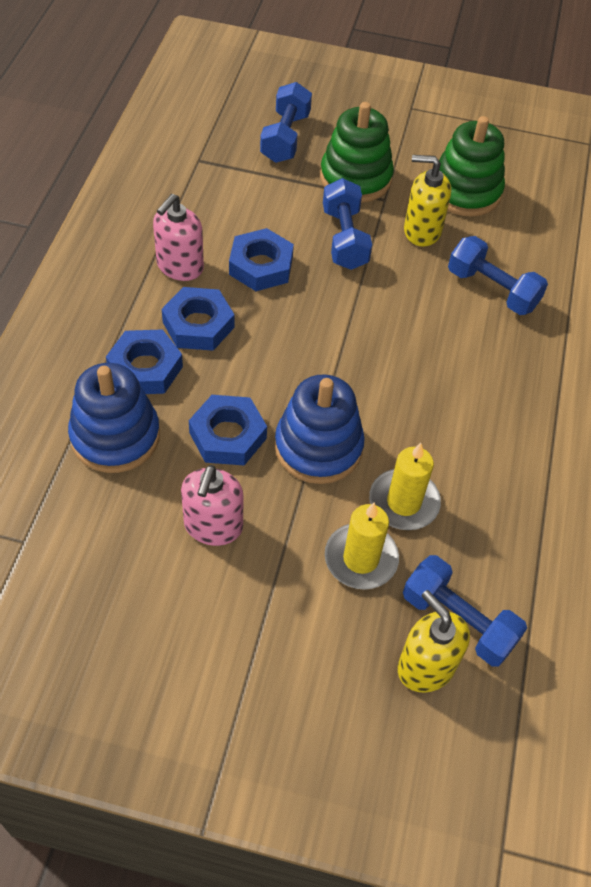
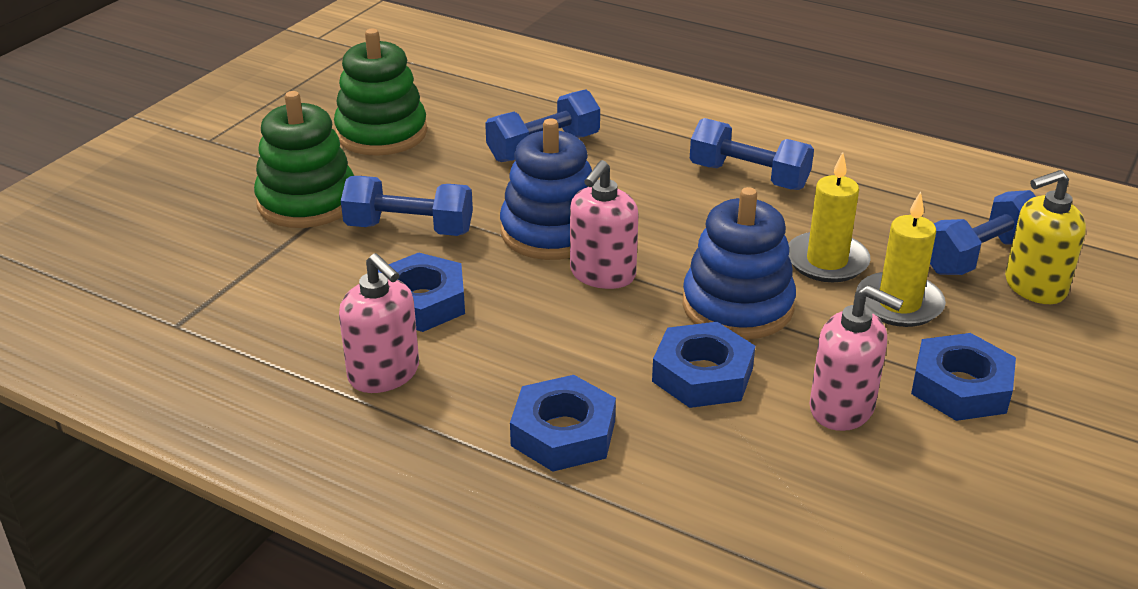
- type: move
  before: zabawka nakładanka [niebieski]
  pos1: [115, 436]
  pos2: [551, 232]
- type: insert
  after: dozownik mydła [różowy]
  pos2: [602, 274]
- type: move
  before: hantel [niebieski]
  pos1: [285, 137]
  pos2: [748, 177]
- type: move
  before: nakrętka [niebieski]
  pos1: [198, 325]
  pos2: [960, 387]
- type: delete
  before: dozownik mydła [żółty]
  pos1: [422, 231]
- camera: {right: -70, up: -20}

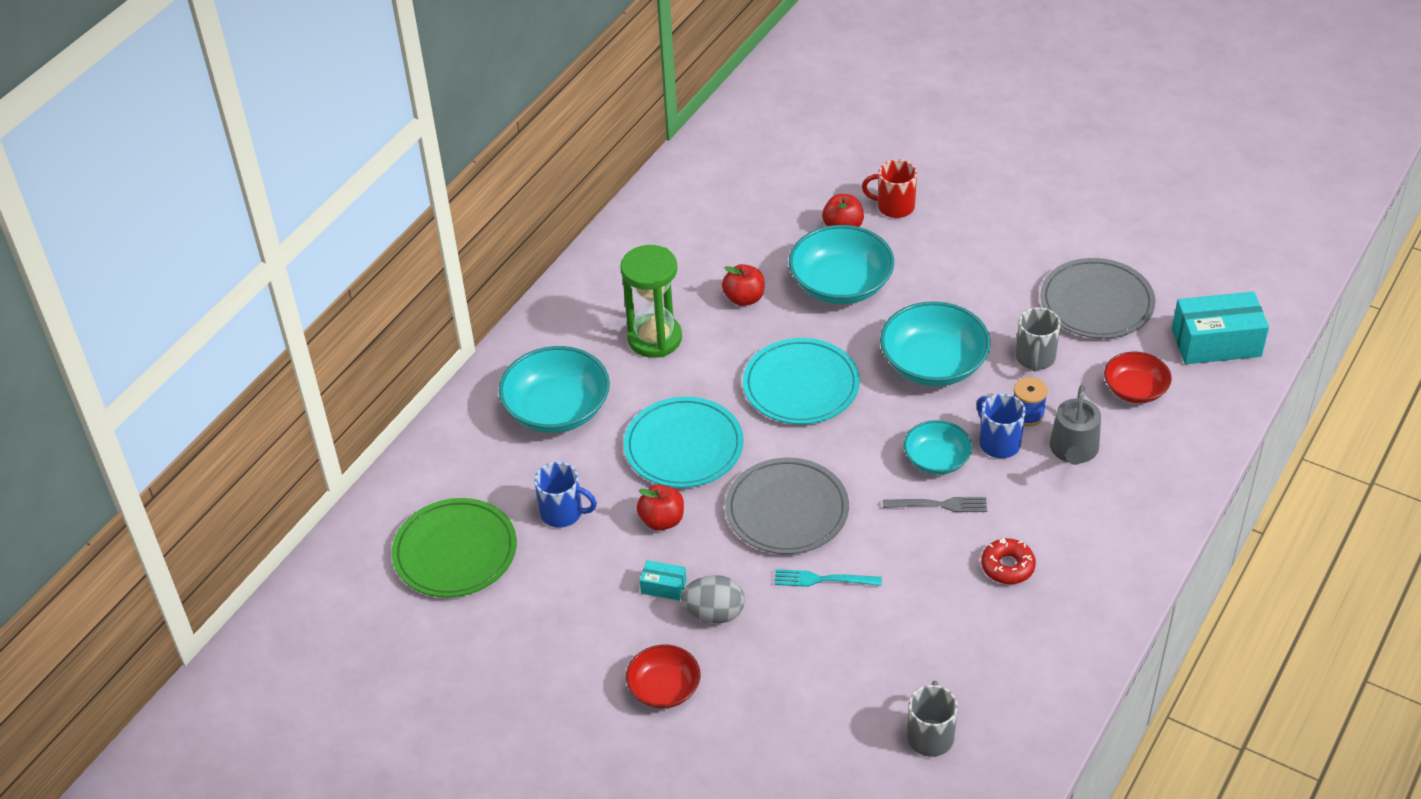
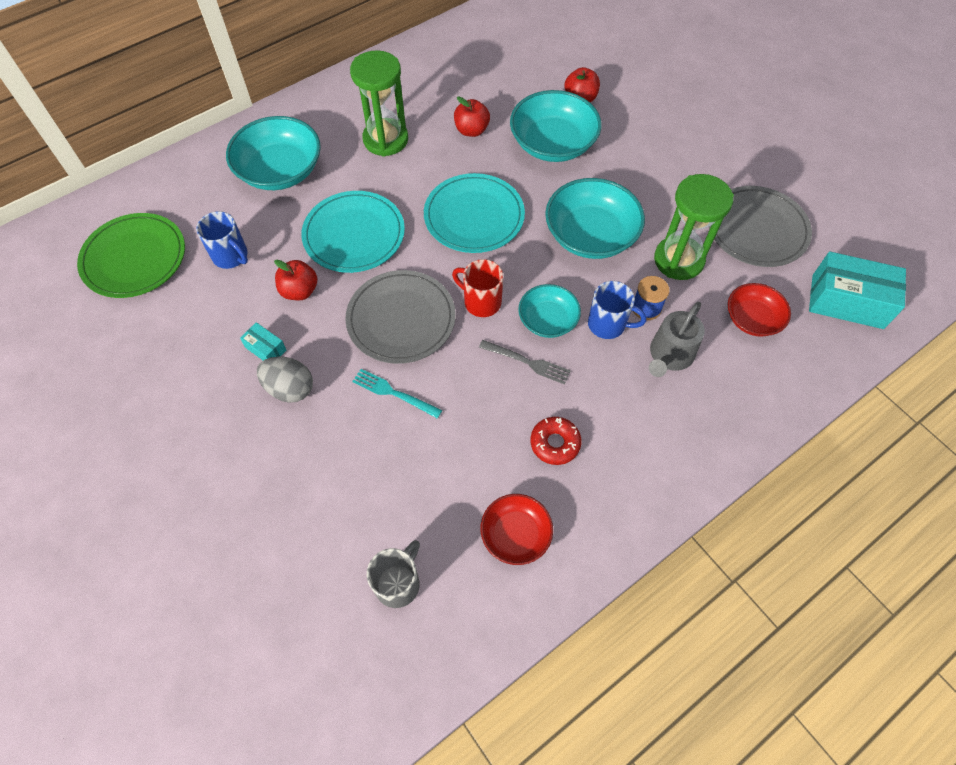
- type: move
  before: kubek [czerwony]
  pos1: [894, 207]
  pos2: [481, 302]
- type: move
  before: miska [czerwony]
  pos1: [664, 688]
  pos2: [515, 534]
- type: rotate
  before: kubek [niebieski]
  pos1: [998, 443]
  pos2: [608, 324]
  turn: 120
- type: replace
  before: kubek [szary]
  after: klepsydra [zielony]
  pos1: [1035, 358]
  pos2: [678, 260]
- camera: {right: 20, up: 15}

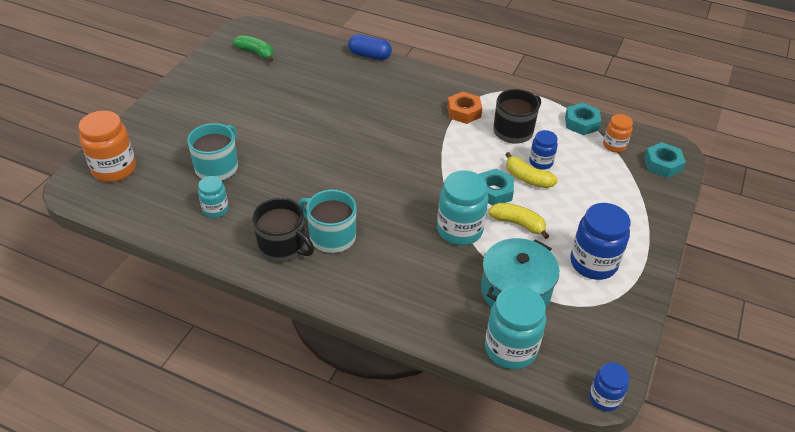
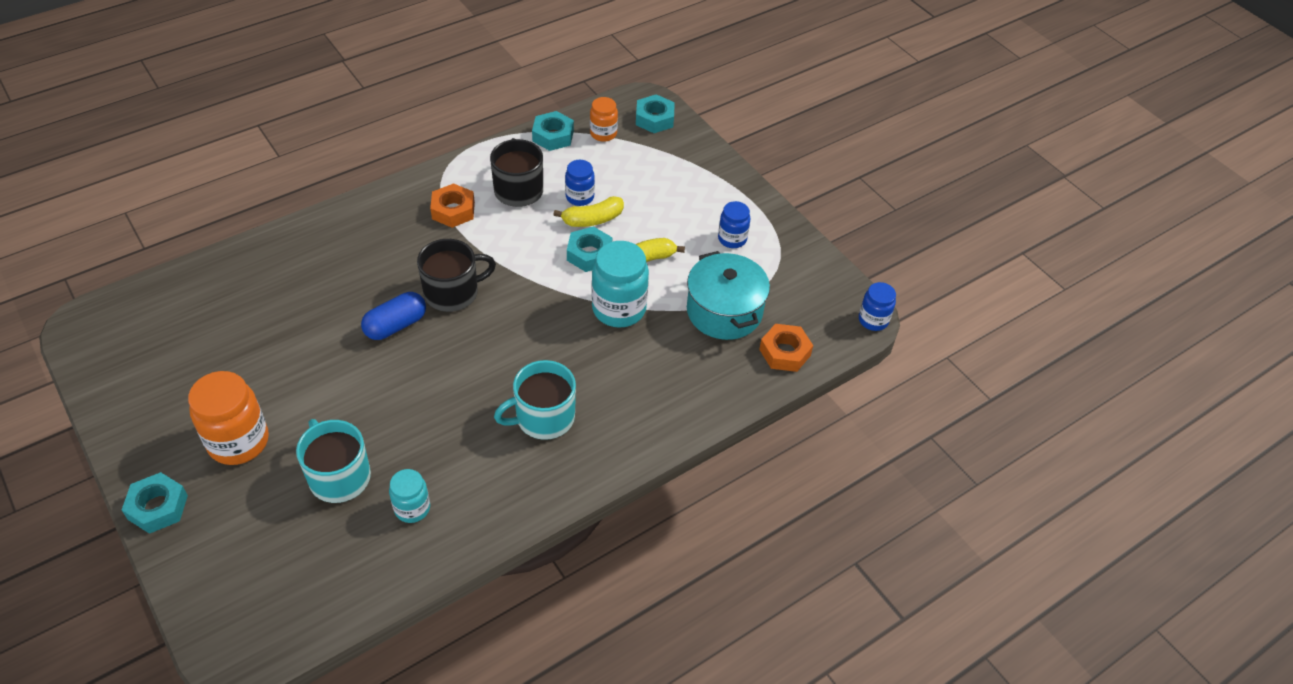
- type: insert
  after: nakrętka [turkusowy]
  pos2: [158, 507]
- type: move
  before: słoik [pomarańczowy]
  pos1: [114, 169]
  pos2: [238, 442]
- type: move
  before: kapsułka [niebieski]
  pos1: [369, 55]
  pos2: [395, 325]
- type: move
  before: kubek [czarny]
  pos1: [283, 247]
  pos2: [453, 292]
- type: resize
  before: słoik [niebieski]
  pos1: [593, 263]
  pos2: [732, 239]
  scale: 0.57
- type: replace
  before: słoik [turkusowy]
  after: nakrętka [pomarańczowy]
  pos1: [510, 349]
  pos2: [784, 352]
- type: delete
  before: banan [zielony]
  pos1: [256, 53]
- camera: {right: -60, up: 5}

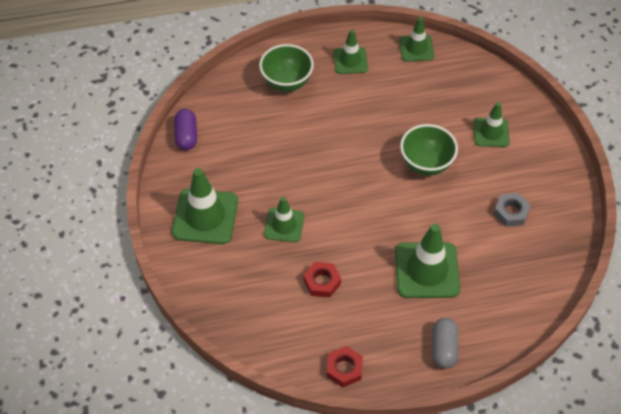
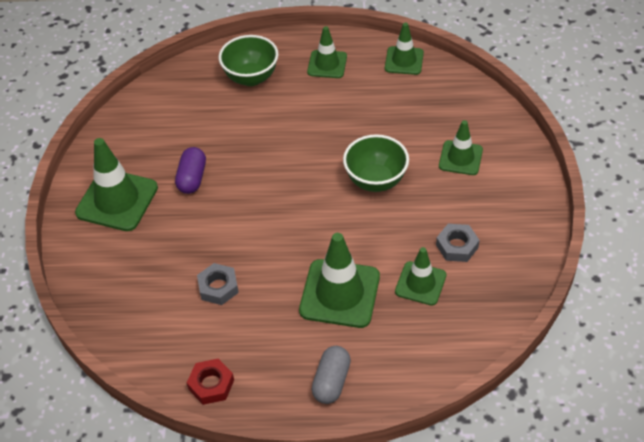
- type: move
  before: kapsułka [fioletowy]
  pos1: [186, 136]
  pos2: [192, 178]
- type: recolor
  before: nakrętka [czerwony]
  after: nakrętka [szary]
  pos1: [322, 282]
  pos2: [218, 287]
- type: move
  before: pachołek [zielony]
  pos1: [284, 225]
  pos2: [420, 283]
- camera: {right: 15, up: -5}

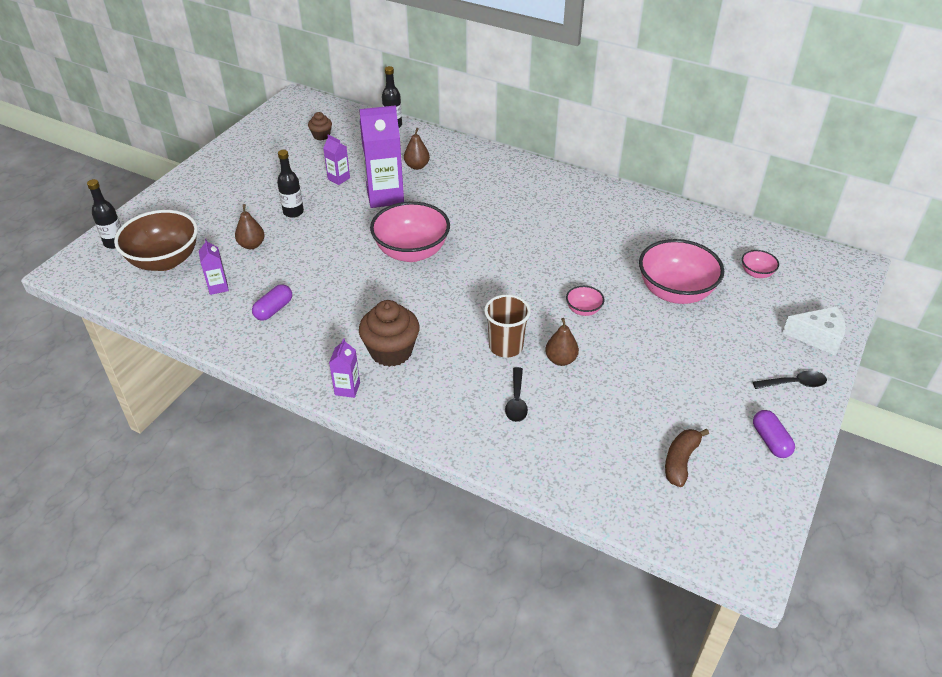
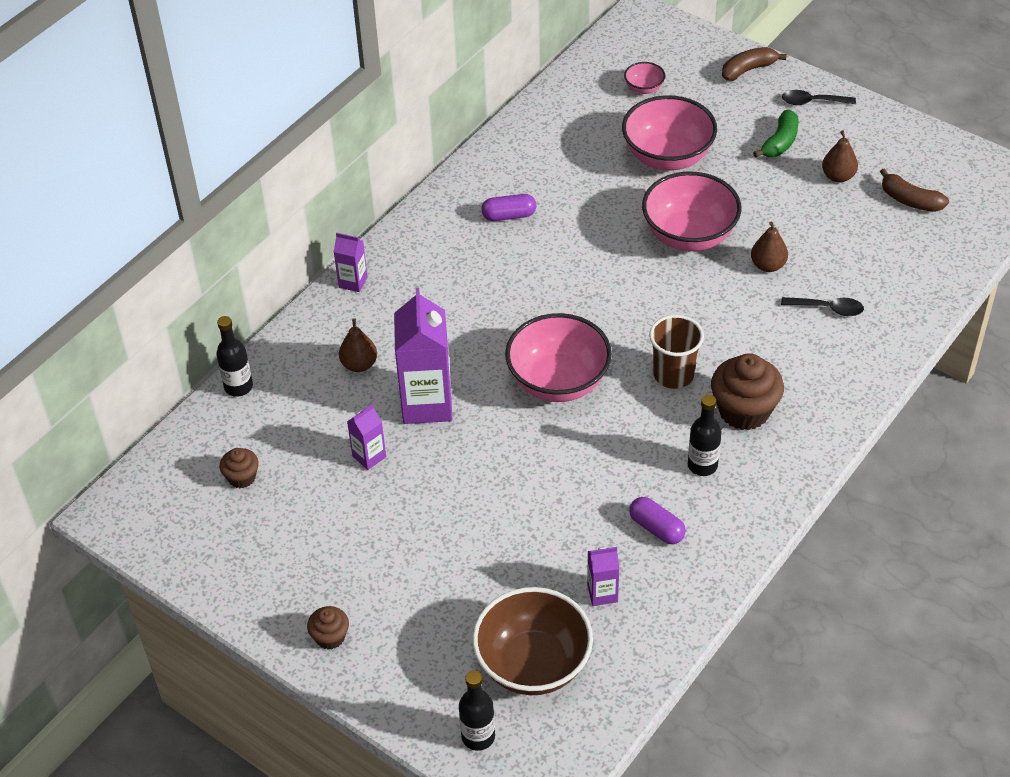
- type: insert
  after: muffinka [brązowy]
  pos2: [330, 637]
- type: move
  before: karton mleka [fioletowy]
  pos1: [347, 389]
  pos2: [353, 282]
- type: move
  before: kapsułka [fioletowy]
  pos1: [770, 441]
  pos2: [509, 216]
- type: resize
  before: miska [różowy]
  pos1: [583, 310]
  pos2: [689, 235]
  scale: 2.21
- type: move
  before: szklanka [brązowy]
  pos1: [506, 346]
  pos2: [673, 374]
- type: move
  before: butelka [czarny]
  pos1: [293, 212]
  pos2: [702, 465]
- type: replace
  before: ser [biały]
  after: banan [brązowy]
  pos1: [818, 337]
  pos2: [748, 69]
- type: insert
  after: banan [zielony]
  pos2: [780, 142]
- type: rotate
  before: łyżka [czarny]
  pos1: [794, 383]
  pos2: [812, 102]
  turn: -90
- type: move
  before: gruszka [brązowy]
  pos1: [252, 245]
  pos2: [838, 176]
- camera: {right: -80, up: 5}

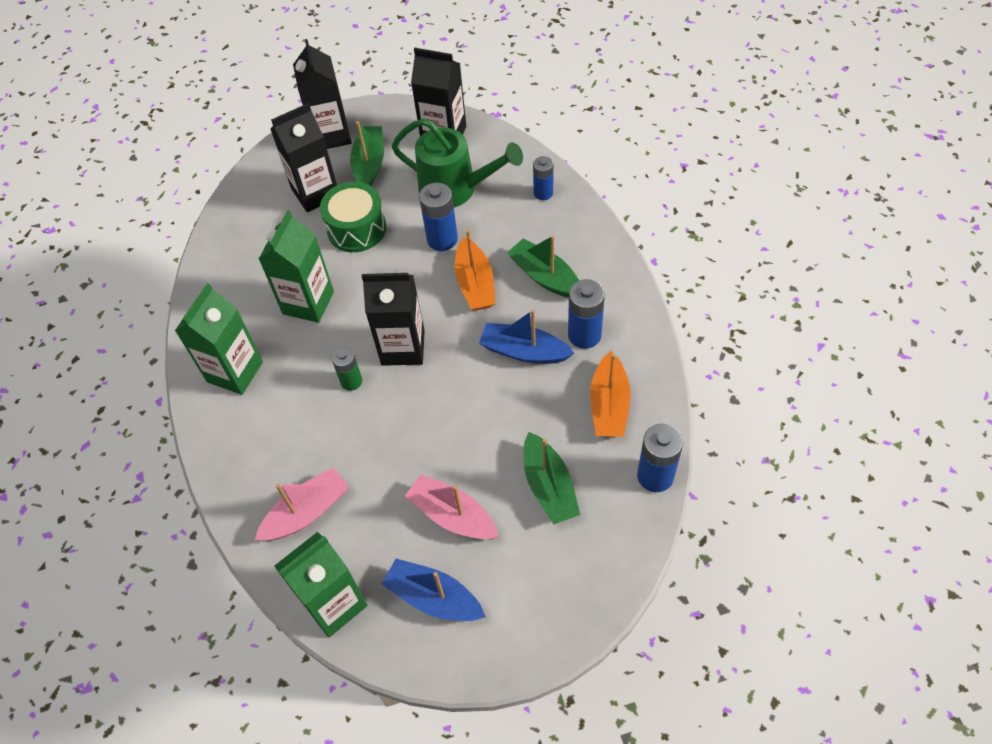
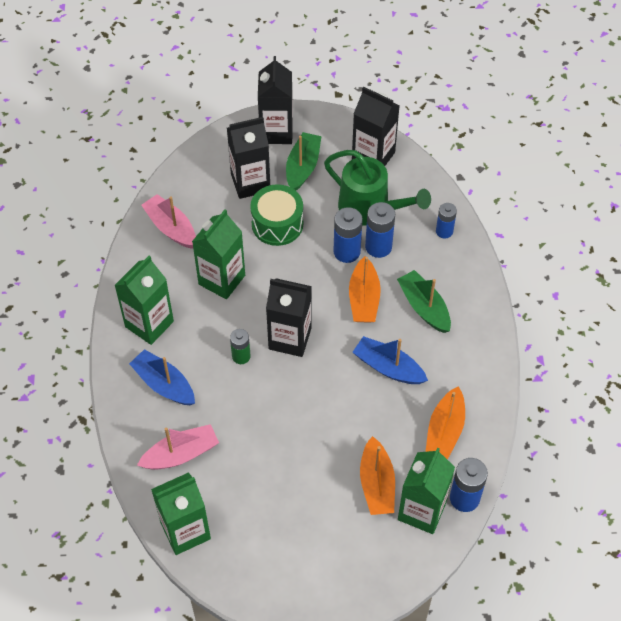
- type: move
  before: łódka [niebieski]
  pos1: [434, 598]
  pos2: [164, 384]
- type: move
  before: łódka [różowy]
  pos1: [452, 515]
  pos2: [171, 228]
- type: recolor
  before: łódka [zielony]
  after: łódka [pomarańczowy]
  pos1: [549, 486]
  pos2: [377, 484]
- type: move
  before: bateria [niebieski]
  pos1: [584, 335]
  pos2: [378, 247]
- type: insert
  after: karton mleka [zielony]
  pos2: [422, 511]
- camera: {right: 10, up: 0}

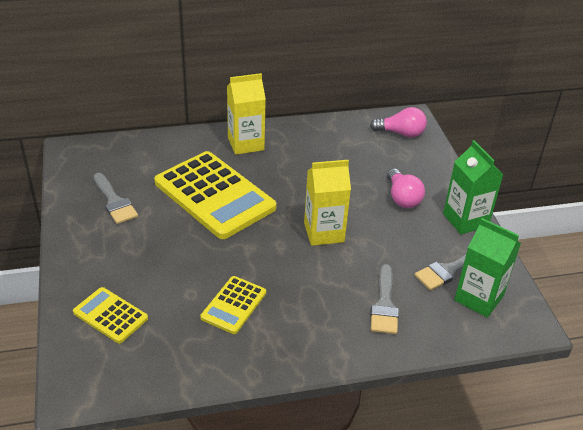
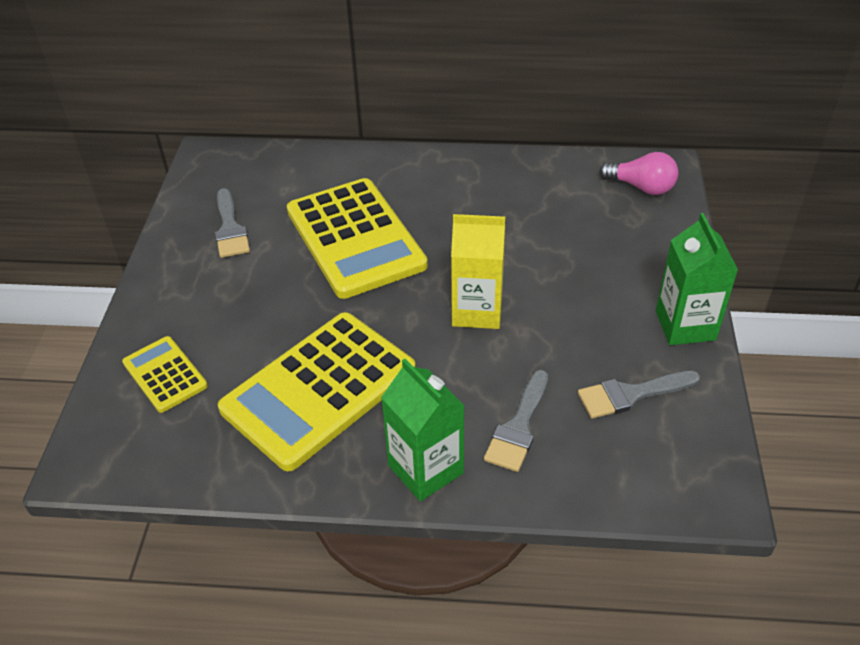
- type: resize
  before: kalkulator [żółty]
  pos1: [233, 305]
  pos2: [319, 389]
  scale: 2.02
- type: move
  before: karton mleka [zielony]
  pos1: [478, 298]
  pos2: [425, 469]
- type: delete
  before: karton mleka [żółty]
  pos1: [246, 143]
- type: delete
  before: żarówka [różowy]
  pos1: [402, 198]
- camera: {right: 20, up: 5}

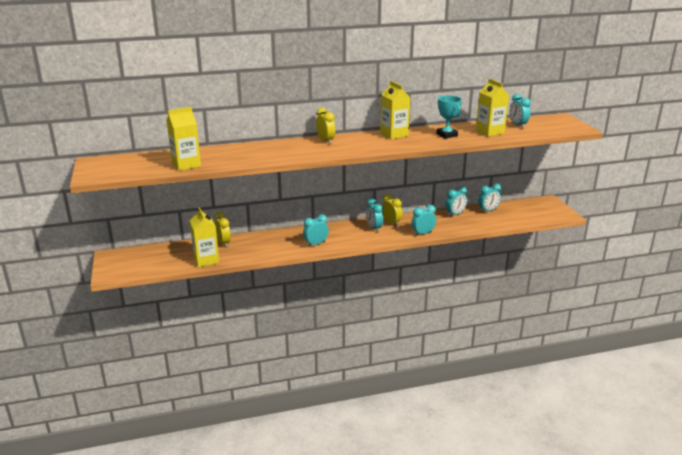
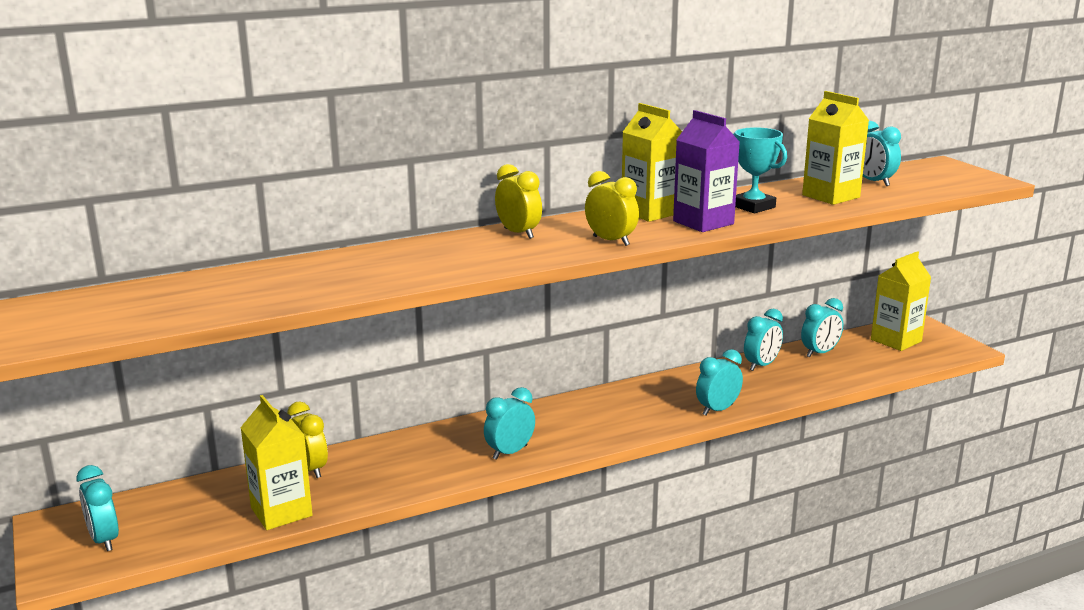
- type: move
  before: budzik [turkusowy]
  pos1: [374, 228]
  pos2: [104, 540]
- type: move
  before: budzik [żółty]
  pos1: [391, 223]
  pos2: [611, 241]
- type: insert
  after: karton mleka [fioletowy]
  pos2: [703, 222]
- type: move
  before: karton mleka [żółty]
  pos1: [186, 165]
  pos2: [896, 340]
- camera: {right: -10, up: -5}

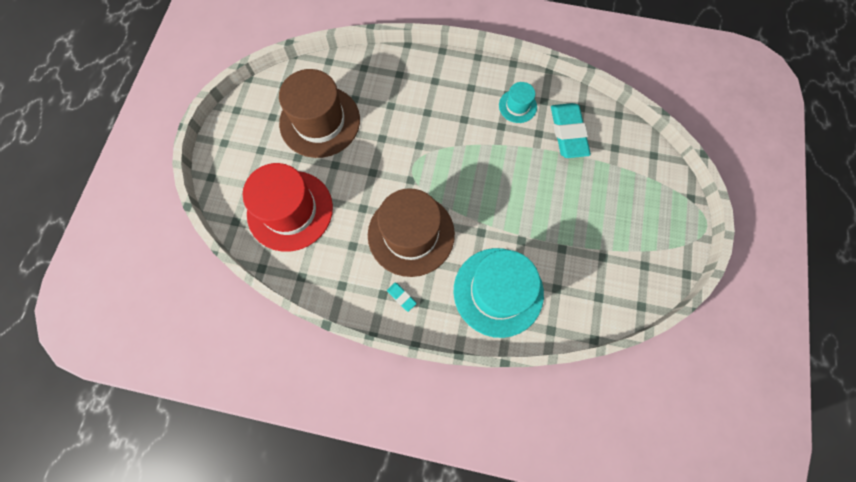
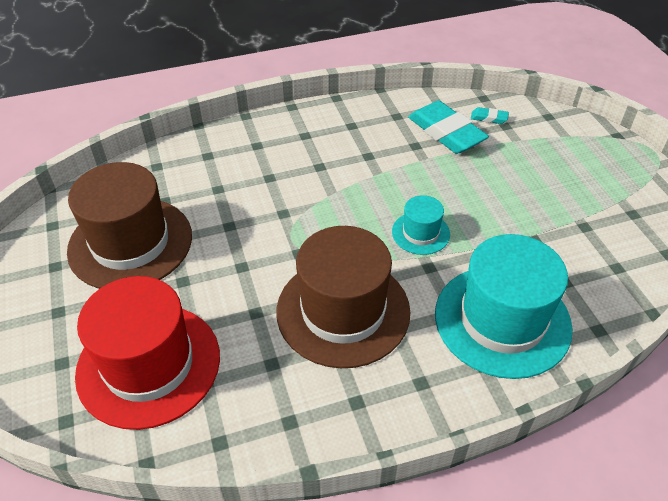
- type: move
  before: kapelusz [turkusowy]
  pos1: [517, 106]
  pos2: [420, 233]
- type: move
  before: gumka do mazania [turkusowy]
  pos1: [401, 297]
  pos2: [489, 118]
- camera: {right: -30, up: -25}

